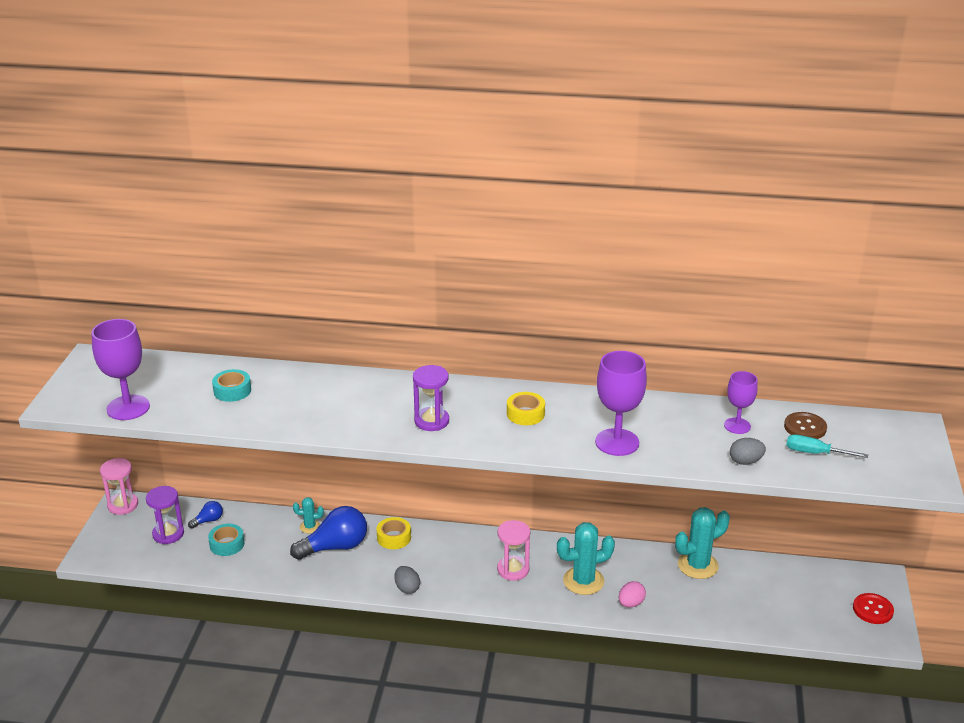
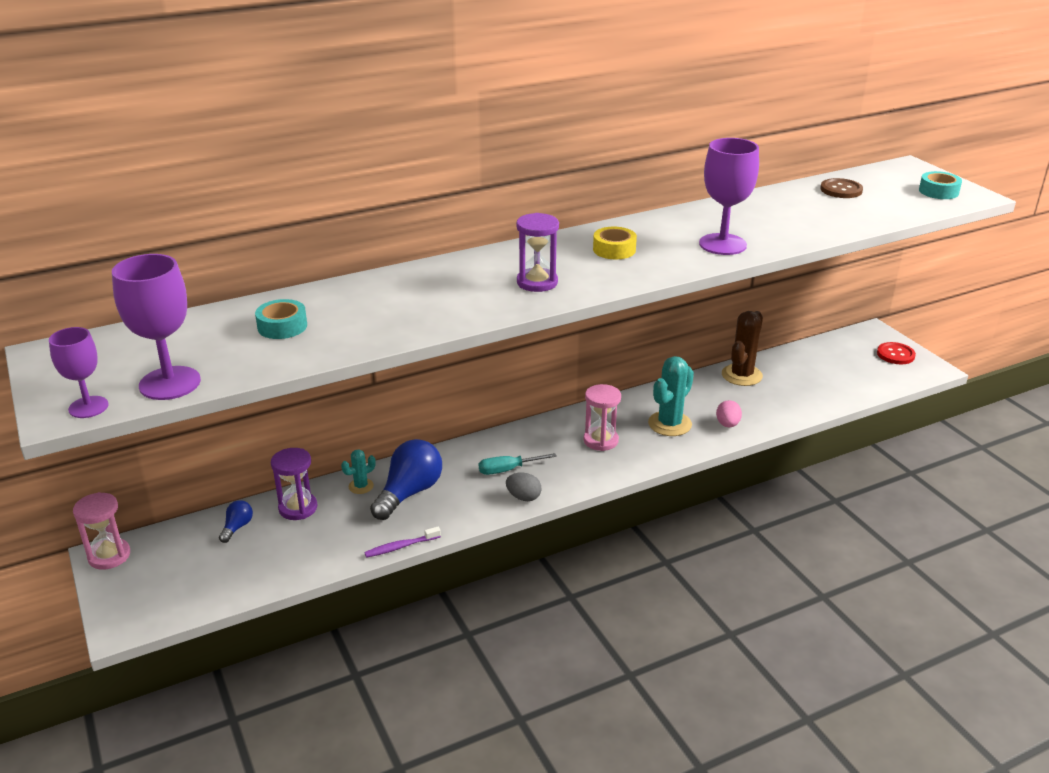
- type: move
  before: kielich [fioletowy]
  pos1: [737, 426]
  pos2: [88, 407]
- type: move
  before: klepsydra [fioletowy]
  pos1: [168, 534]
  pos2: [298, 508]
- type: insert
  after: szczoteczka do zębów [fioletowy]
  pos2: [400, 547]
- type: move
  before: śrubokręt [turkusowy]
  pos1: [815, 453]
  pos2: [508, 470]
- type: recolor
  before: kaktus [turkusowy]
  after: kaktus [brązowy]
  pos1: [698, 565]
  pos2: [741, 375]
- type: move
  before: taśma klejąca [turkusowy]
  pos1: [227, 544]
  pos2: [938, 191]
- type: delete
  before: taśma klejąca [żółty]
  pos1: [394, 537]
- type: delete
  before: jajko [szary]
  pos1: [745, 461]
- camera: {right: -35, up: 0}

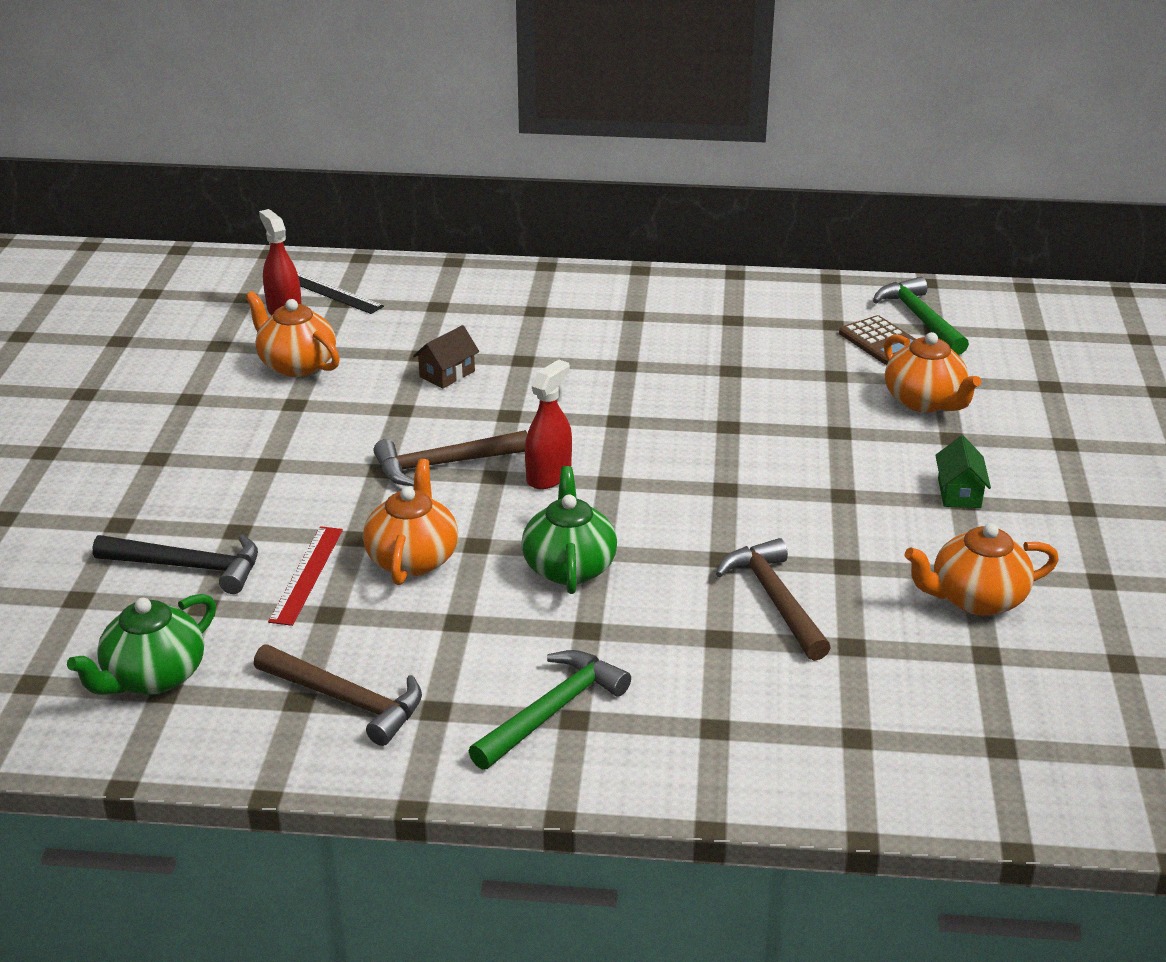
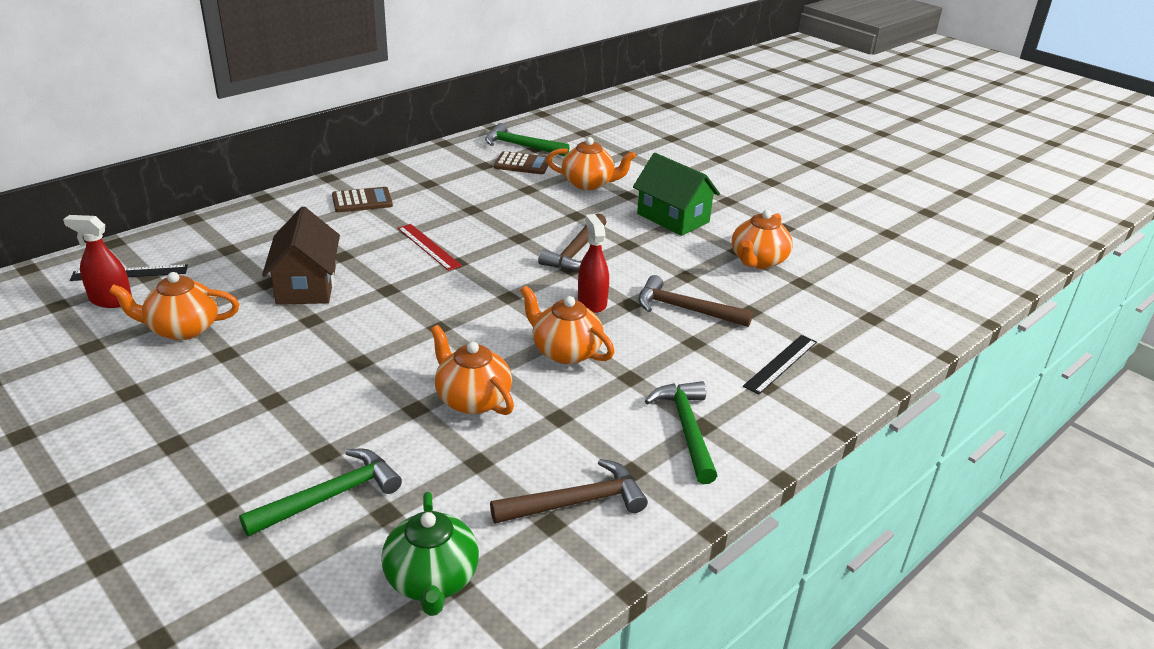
- type: recolor
  before: młotek [czarny]
  after: młotek [zielony]
  pos1: [188, 567]
  pos2: [330, 496]
- type: resize
  before: domek [brązowy]
  pos1: [447, 374]
  pos2: [306, 285]
  scale: 1.86
- type: insert
  after: kalkulator [brązowy]
  pos2: [362, 201]
- type: move
  before: linijka [czerwony]
  pos1: [306, 574]
  pos2: [428, 247]
- type: recolor
  before: imbryk [zielony]
  after: imbryk [pomarańczowy]
  pos1: [569, 567]
  pos2: [565, 351]
- type: move
  before: młotek [brązowy]
  pos1: [443, 464]
  pos2: [576, 252]
- type: move
  before: spryskiwacz [czerwony]
  pos1: [548, 476]
  pos2: [592, 302]
- type: resize
  before: domek [zielony]
  pos1: [959, 493]
  pos2: [673, 218]
  scale: 1.86
- type: insert
  after: linijka [czarny]
  pos2: [781, 364]
- camera: {right: -50, up: 0}

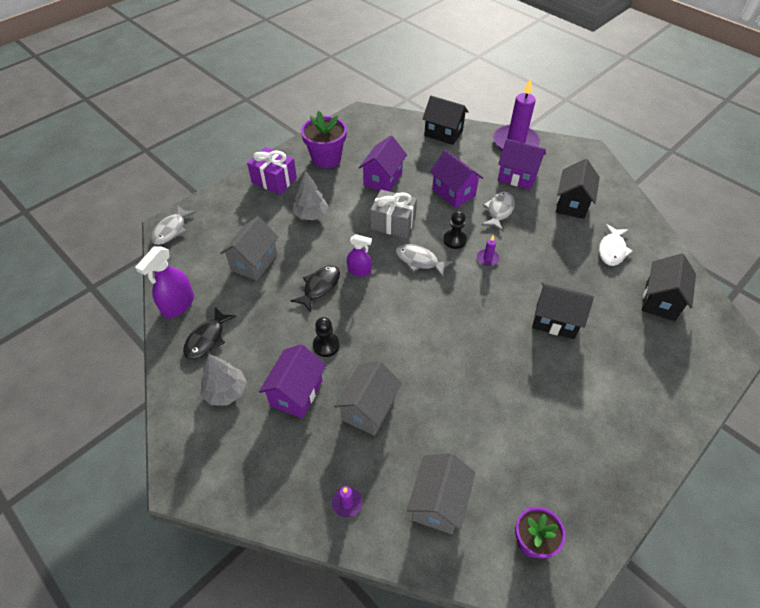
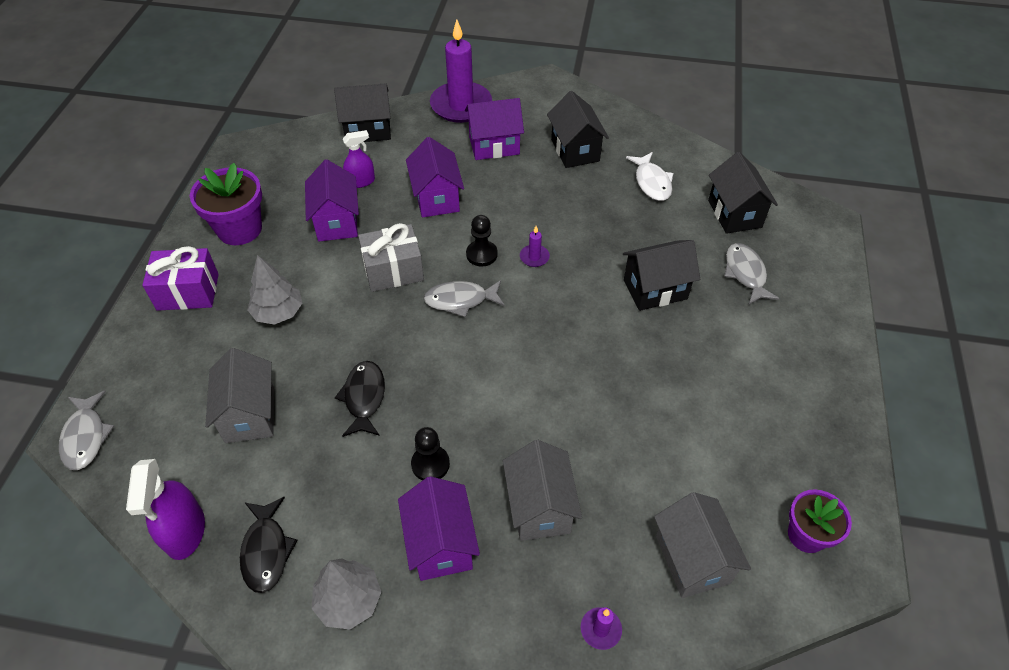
- type: move
  before: spryskiwacz [fioletowy]
  pos1: [359, 271]
  pos2: [361, 181]
- type: rotate
  before: domek [fioletowy]
  pos1: [453, 193]
  pos2: [436, 198]
  turn: 60
- type: move
  before: ryba [szary]
  pos1: [499, 211]
  pos2: [745, 273]
- camera: {right: -35, up: 0}

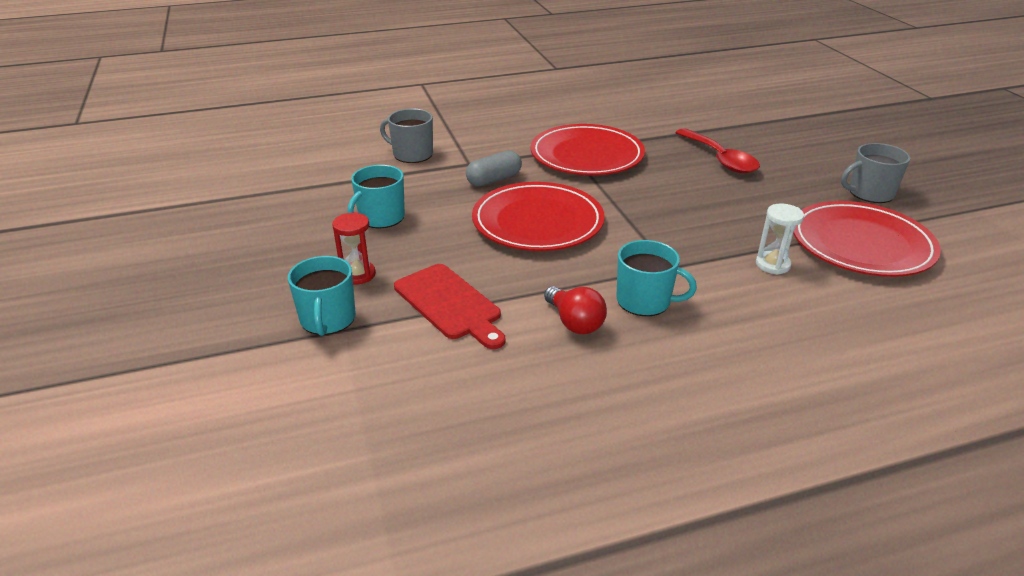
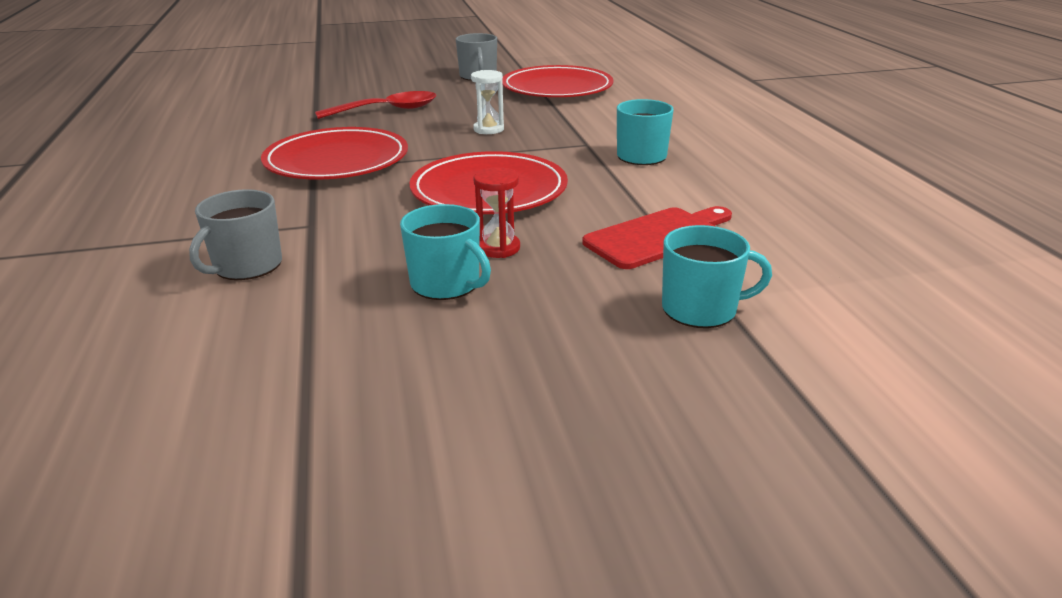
- type: move
  before: klepsydra [biały]
  pos1: [772, 264]
  pos2: [488, 129]
- type: move
  before: klepsydra [czerwony]
  pos1: [358, 275]
  pos2: [498, 248]
- type: delete
  before: kapsułka [szary]
  pos1: [494, 179]
- type: delete
  before: żarówka [czerwony]
  pos1: [574, 322]
- camera: {right: -85, up: -5}

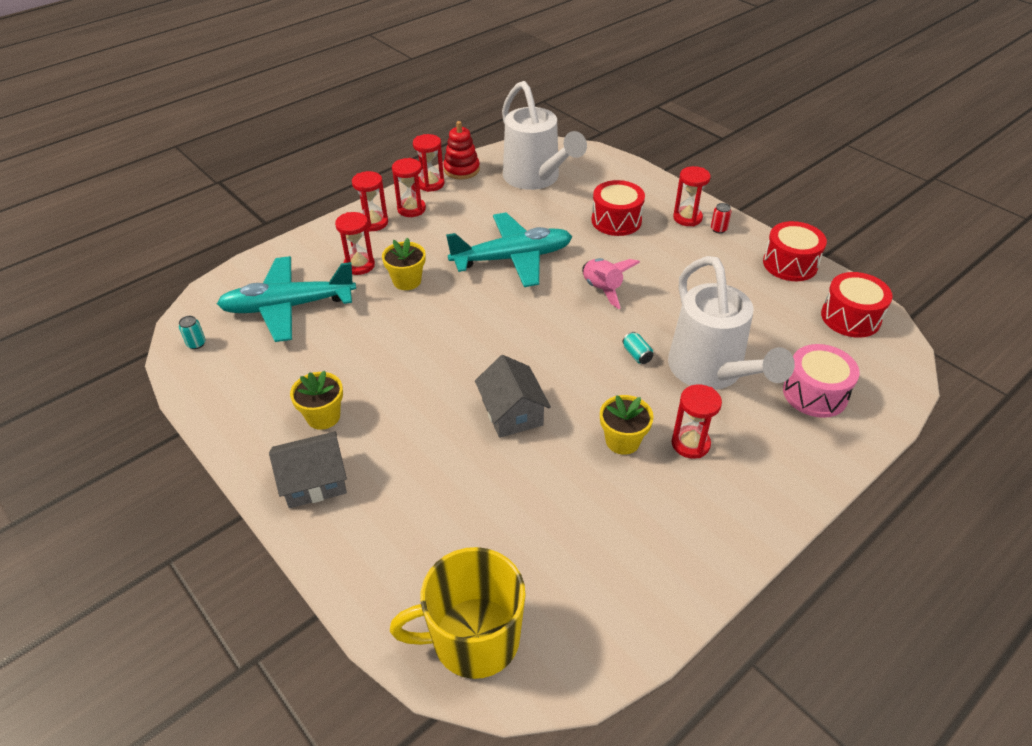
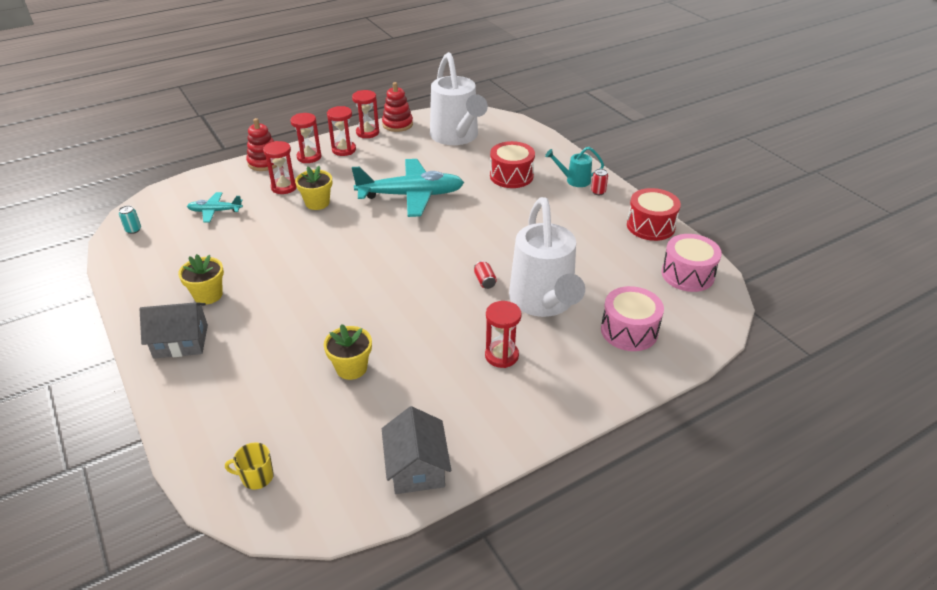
- type: resize
  before: samolot [turkusowy]
  pos1: [288, 307]
  pos2: [215, 211]
  scale: 0.49
- type: resize
  before: kubek [żółty]
  pos1: [473, 639]
  pos2: [256, 477]
  scale: 0.43
- type: insert
  after: zabawka nakładanka [czerwony]
  pos2: [264, 162]
- type: move
  before: doniczka [żółty]
  pos1: [622, 441]
  pos2: [351, 368]
- type: move
  before: domek [szary]
  pos1: [512, 412]
  pos2: [417, 467]
- type: recolor
  before: puszka [turkusowy]
  after: puszka [czerwony]
  pos1: [637, 355]
  pos2: [485, 281]
- type: replace
  before: klepsydra [czerwony]
  after: konewka [turkusowy]
  pos1: [687, 218]
  pos2: [574, 180]
- type: recolor
  before: bęben [czerwony]
  after: bęben [różowy]
  pos1: [850, 317]
  pos2: [687, 274]
- type: delete
  before: rakieta [różowy]
  pos1: [602, 289]
- camera: {right: 10, up: -5}

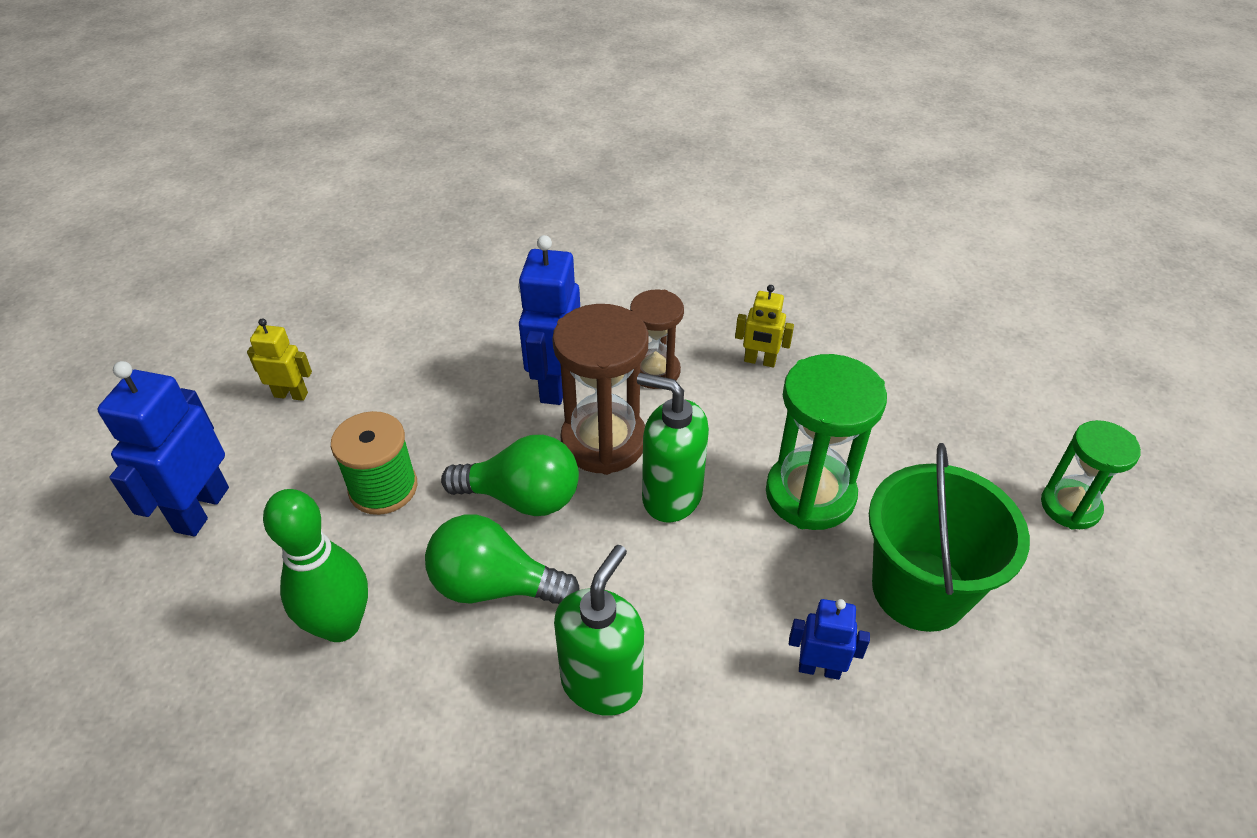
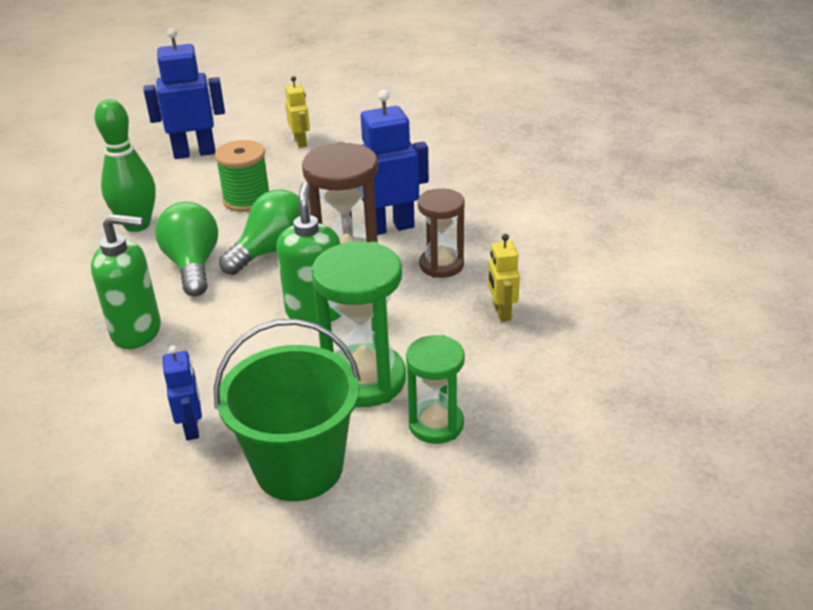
- type: rotate
  before: żarówka [zielony]
  pos1: [522, 497]
  pos2: [272, 251]
  turn: -120
- type: move
  before: klepsydra [zielony]
  pos1: [1070, 506]
  pos2: [436, 424]
- camera: {right: 65, up: -10}

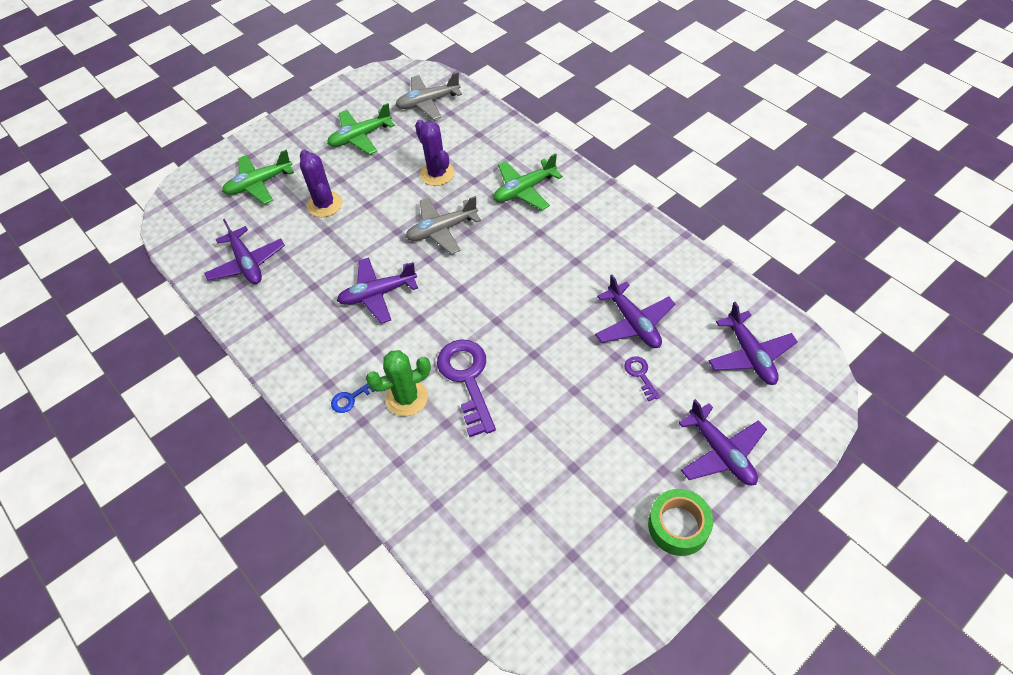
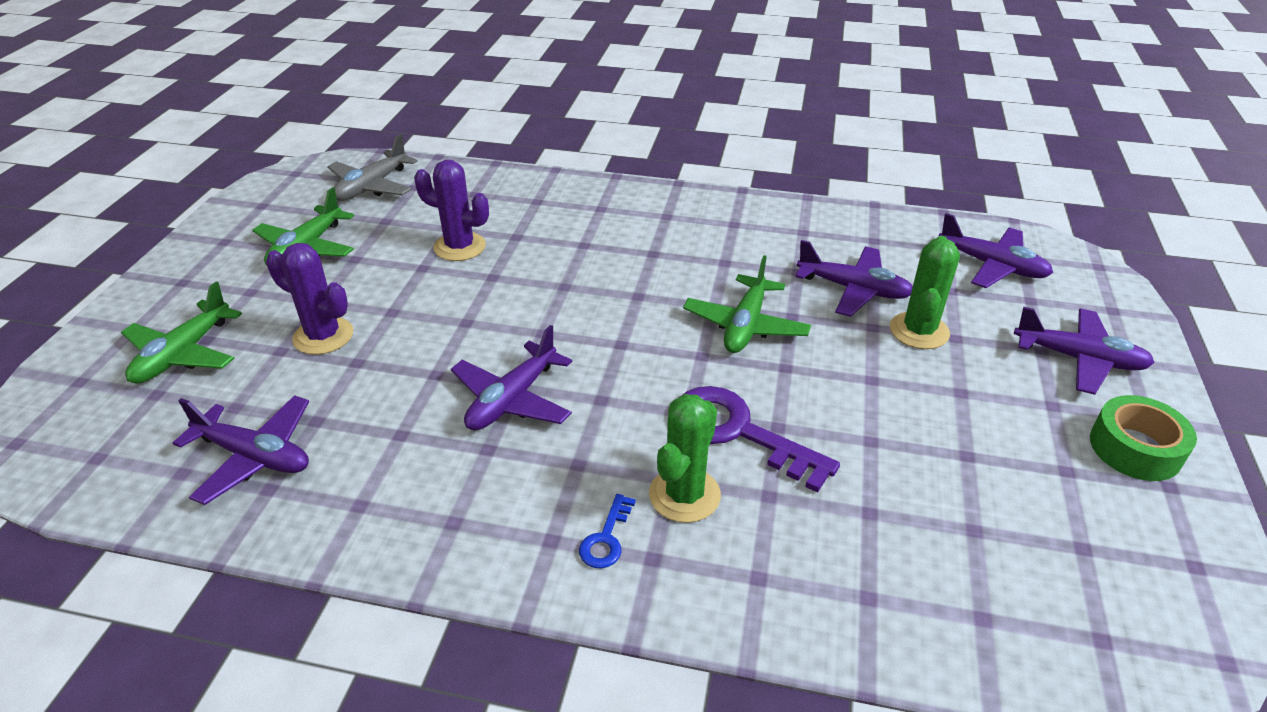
- type: move
  before: samolot [zielony]
  pos1: [524, 190]
  pos2: [745, 325]
- type: replace
  before: klucz [fioletowy]
  after: kaktus [zielony]
  pos1: [640, 375]
  pos2: [919, 331]
- type: delete
  before: samolot [szary]
  pos1: [442, 230]
- camera: {right: -40, up: -15}

